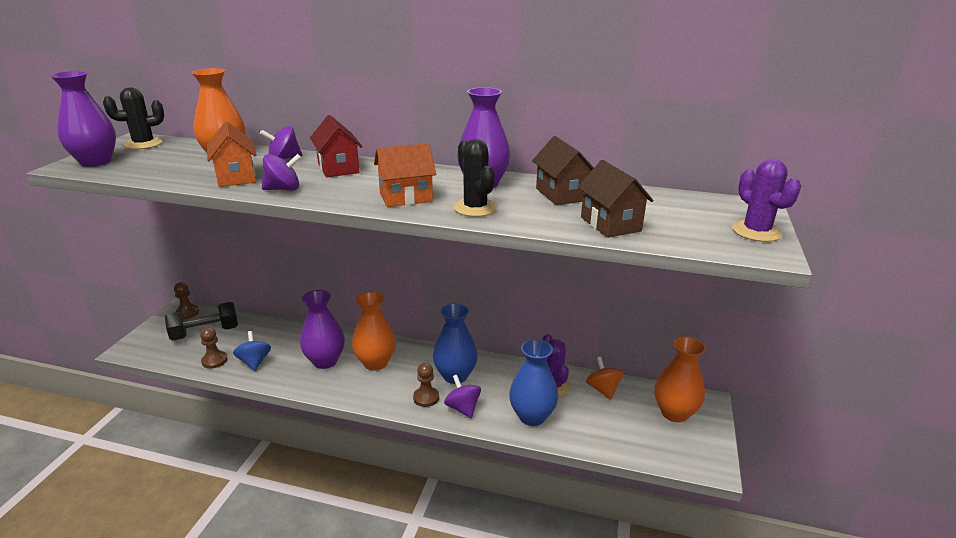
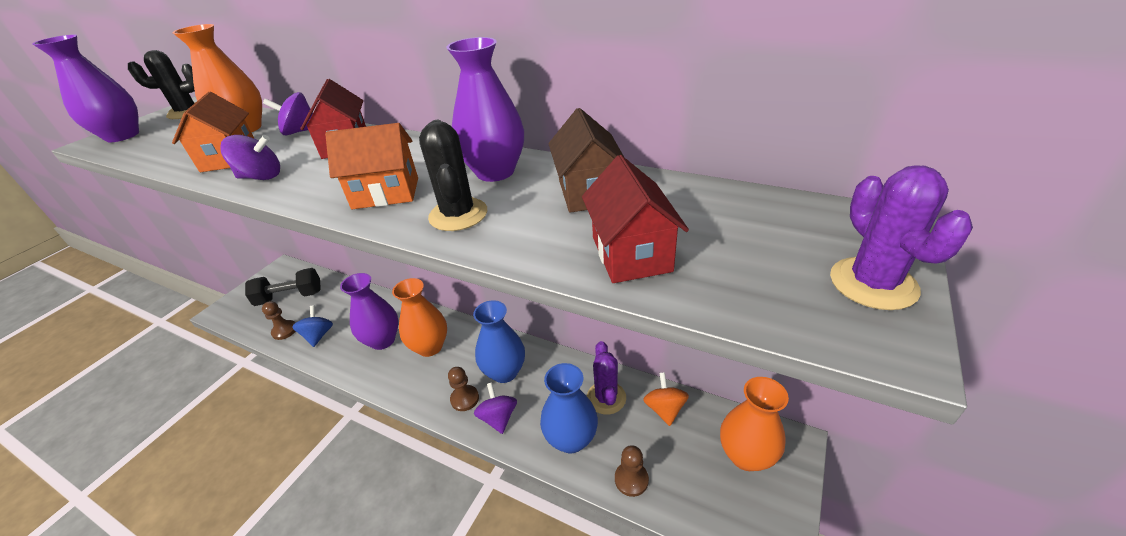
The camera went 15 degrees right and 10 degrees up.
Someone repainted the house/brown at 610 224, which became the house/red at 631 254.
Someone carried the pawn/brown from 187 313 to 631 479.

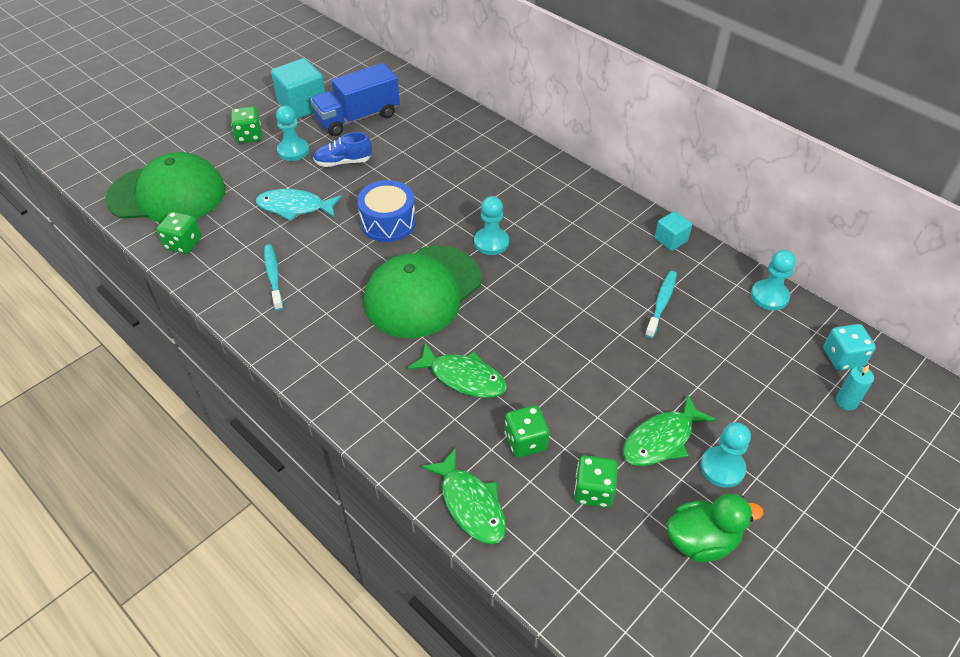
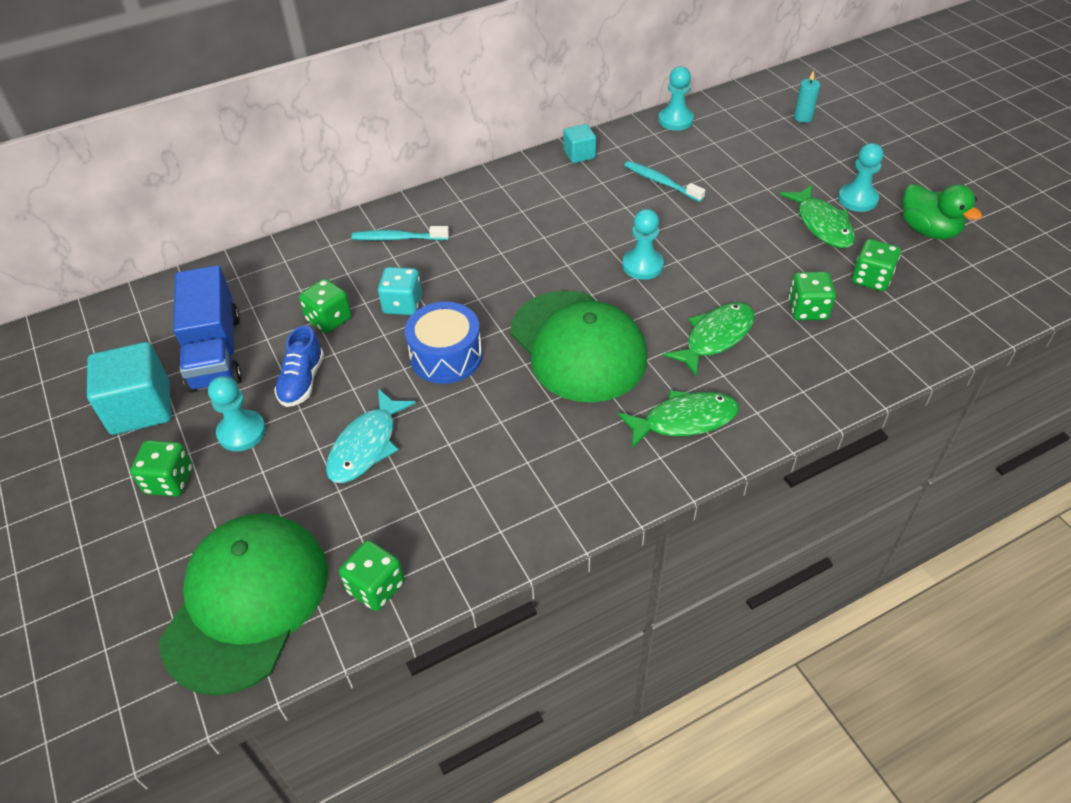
The camera went 70 degrees left and 0 degrees up.
Someone put down the dice/green at 329 319.
Someone carried the toothbrush/turquoise from 273 276 to 398 238.
Someone carried the dice/turquoise from 843 358 to 402 304.
Someone carried the fish/green from 470 504 to 684 420.
Someone carried the pawn/turquoise from 491 242 to 642 265.
Someone rotated the duck/green at 701 541 by 135 degrees clockwise.

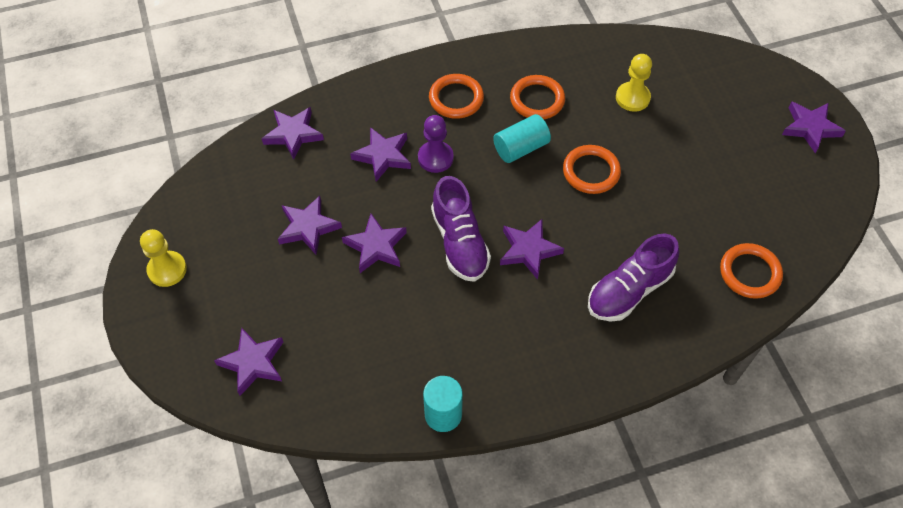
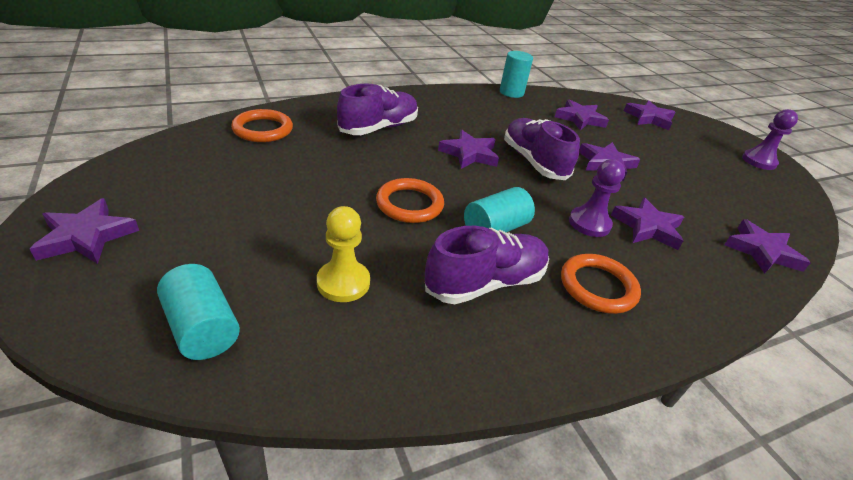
The camera went 170 degrees right and 20 degrees down.
Someone put down the cylinder/turquoise at 202 328.
Someone swapped the ring/orange at 537 100 for the shoe/purple at 485 283.
Someone carried the star/purple from 308 227 to 579 119.
Someone repainted the pawn/yellow at 167 270, which became the pawn/purple at 759 161.

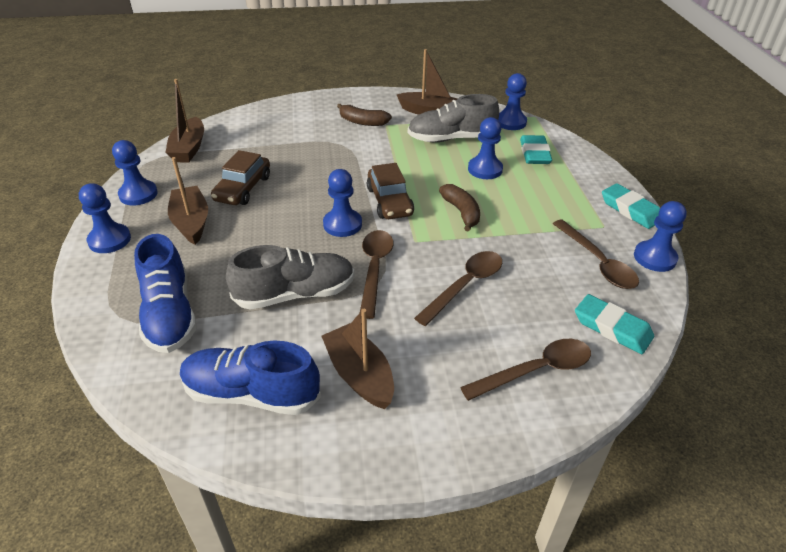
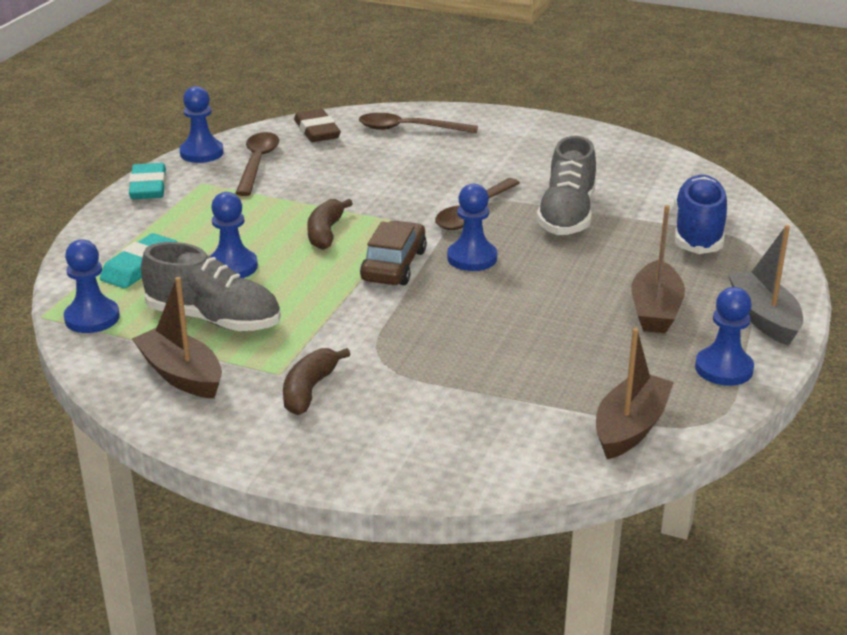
The camera went 150 degrees left and 10 degrees down.
Someone rotated the banana/brown at 363 122 by 120 degrees counterclockwise.
Someone repainted the eraser/turquoise at 612 328, which became the eraser/brown at 317 131.
Someone rotated the shoe/grey at 295 294 by 90 degrees counterclockwise.
Someone swapped the pawn/blue at 109 240 for the boat/grey at 764 318.
Someone took away the shoe/blue at 251 394.
Someone took away the car/brown at 243 188.
Someone took away the boat/brown at 359 375.
Someone took away the spoon/brown at 465 285.

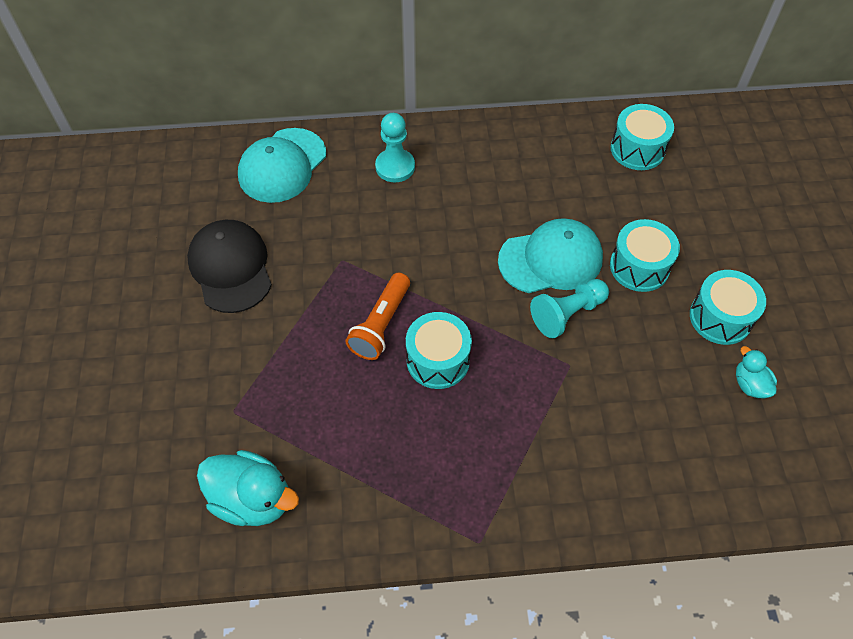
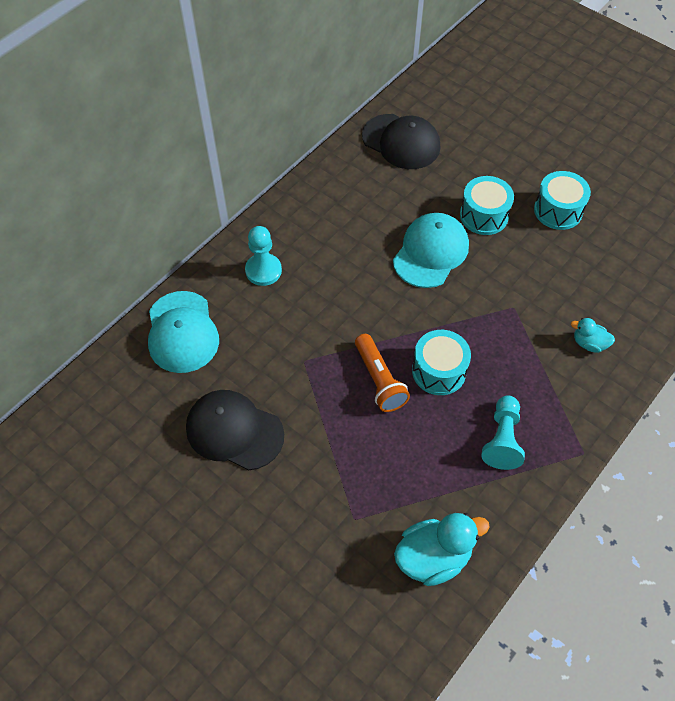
The camera went 45 degrees left and 0 degrees up.
Someone swapped the drum/turquoise at 637 149 for the cap/black at 401 142.
Someone carried the pawn/turquoise from 567 314 to 502 439.
Someone carried the duck/turquoise from 750 384 to 589 343.

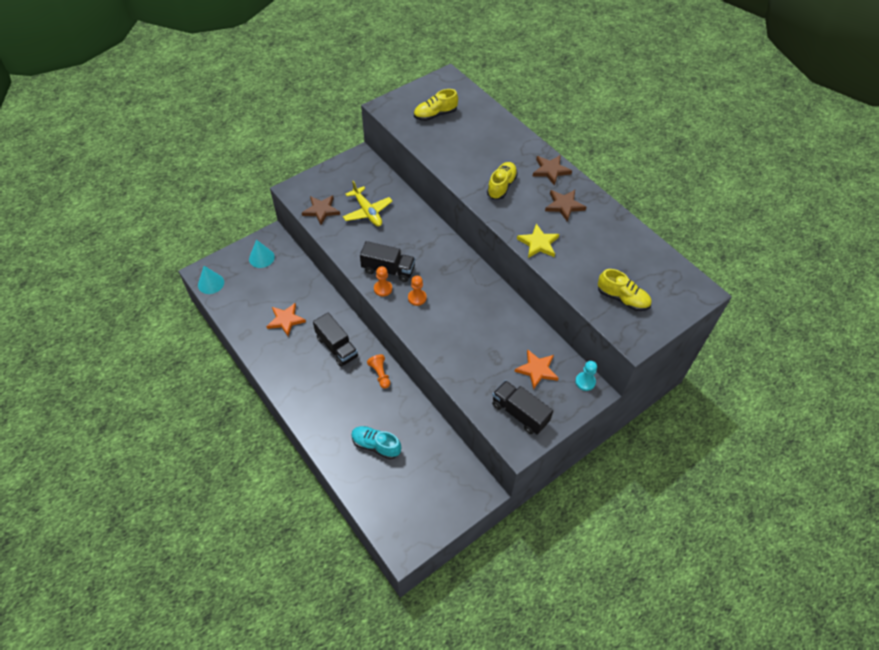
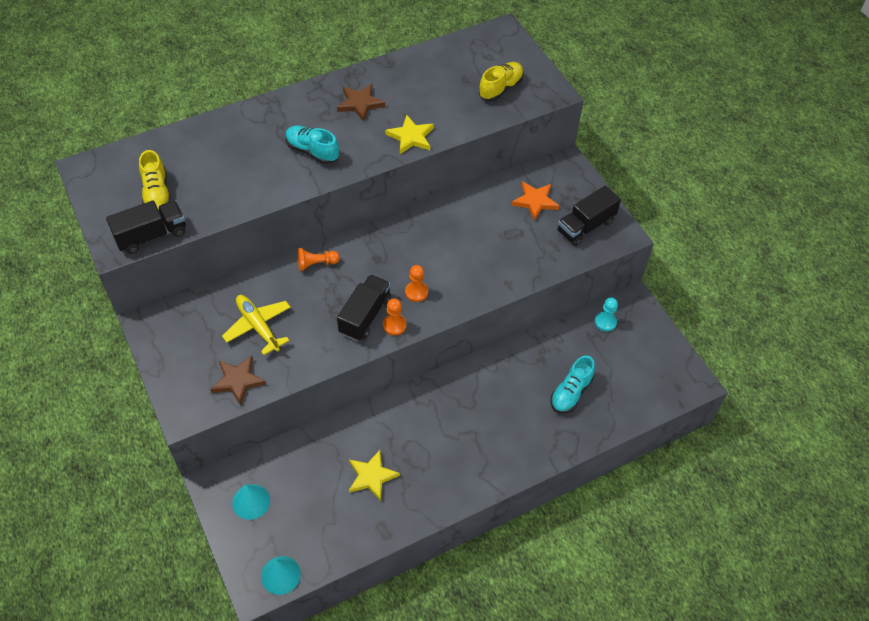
The camera went 80 degrees left and 0 degrees up.
Someone carried the truck/black from 337 347 to 151 235.
Someone rotated the plane/yellow at 367 212 by 105 degrees counterclockwise.
Someone repainted the shoe/yellow at 501 186, which became the shoe/turquoise at 312 151.
Someone carried the pawn/orange from 380 374 to 316 264.
Someone repainted the star/orange at 285 320, which became the star/yellow at 371 476.
Someone carried the pawn/turquoise from 585 382 to 605 322.
Someone took away the star/brown at 550 170.

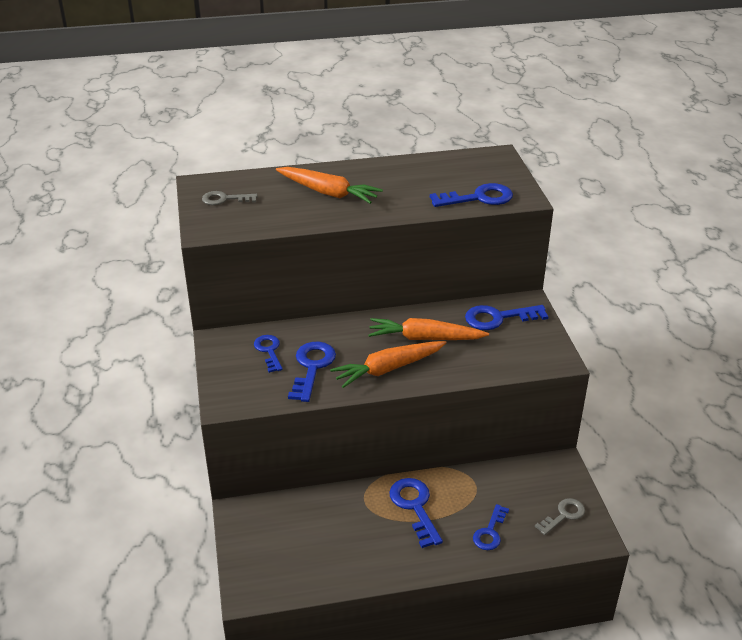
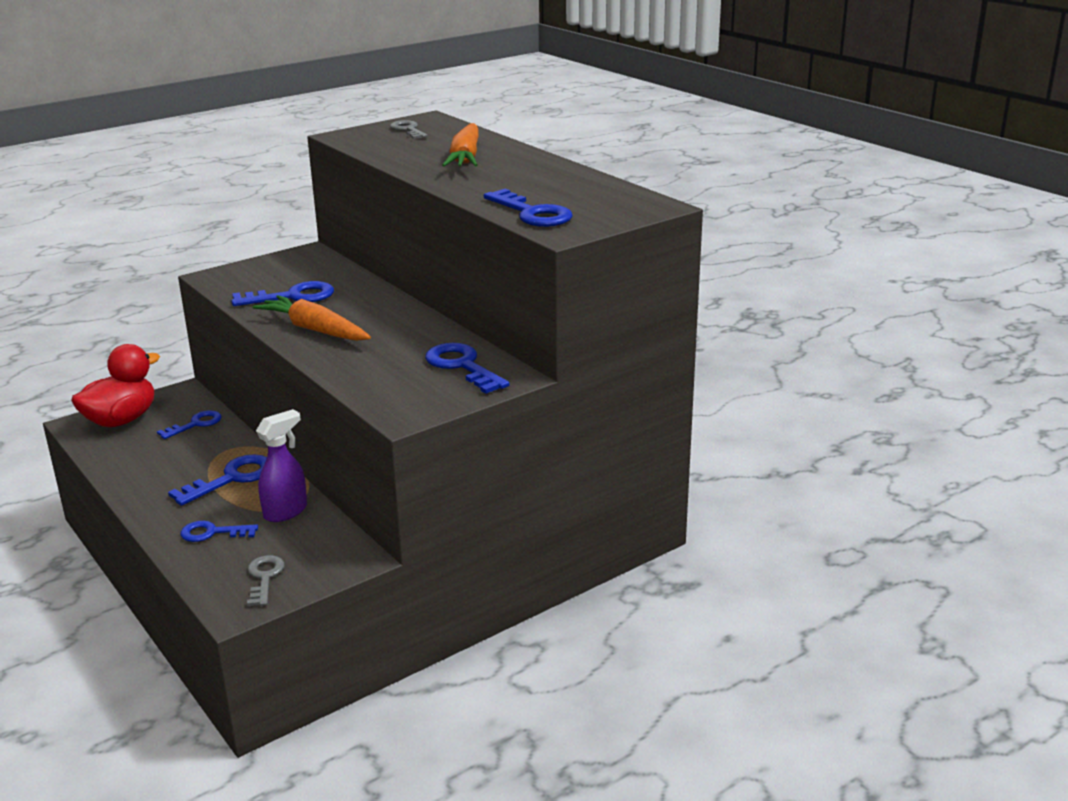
The camera went 65 degrees right and 10 degrees down.
Someone put down the duck/red at 121 420.
Someone carried the key/blue from 269 351 to 195 424.
Someone rotated the key/grey at 563 515 by 120 degrees counterclockwise.
Someone put down the spray bottle/purple at 286 511.
Someone took away the carrot/orange at 425 338.

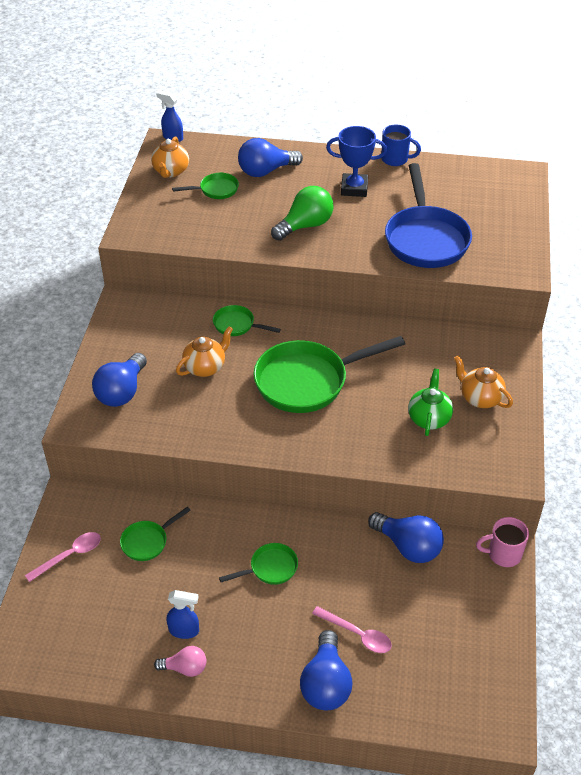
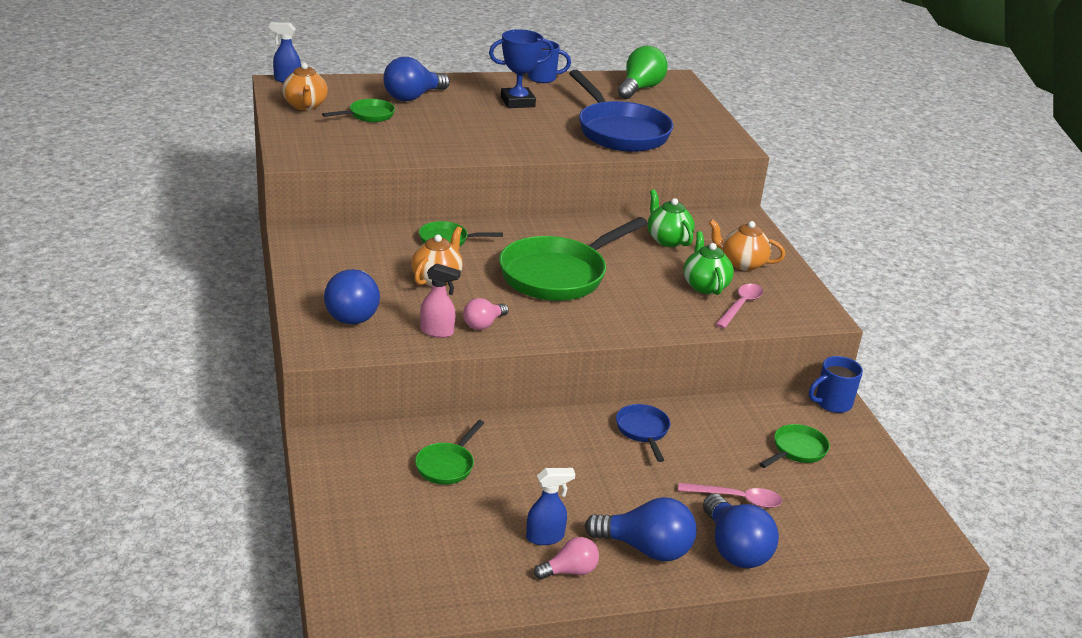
The camera went 25 degrees left and 15 degrees down.
Someone put down the spray bottle/pink at 437 332.
Someone put down the light bulb/pink at 483 324.
Someone carried the light bulb/blue from 408 546 to 645 549.
Someone put down the pan/blue at 643 431.
Someone carried the light bulb/green from 305 226 to 640 88.
Someone put down the teapot/green at 667 240.
Someone carried the spoon/pink from 69 555 to 740 306.
Someone carried the pan/green from 270 568 to 797 450.
Someone repainted the mug/pink at 503 554, which became the mug/blue at 832 403.

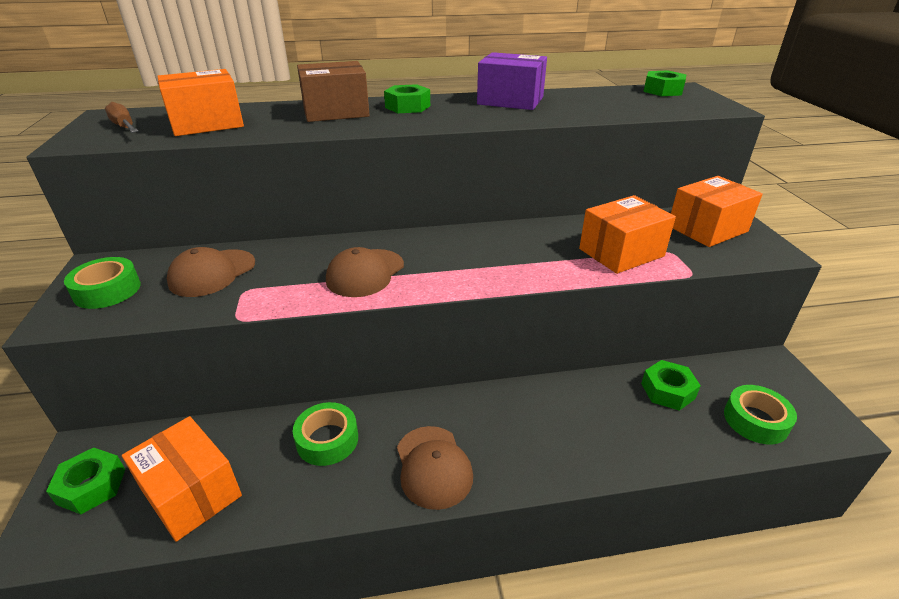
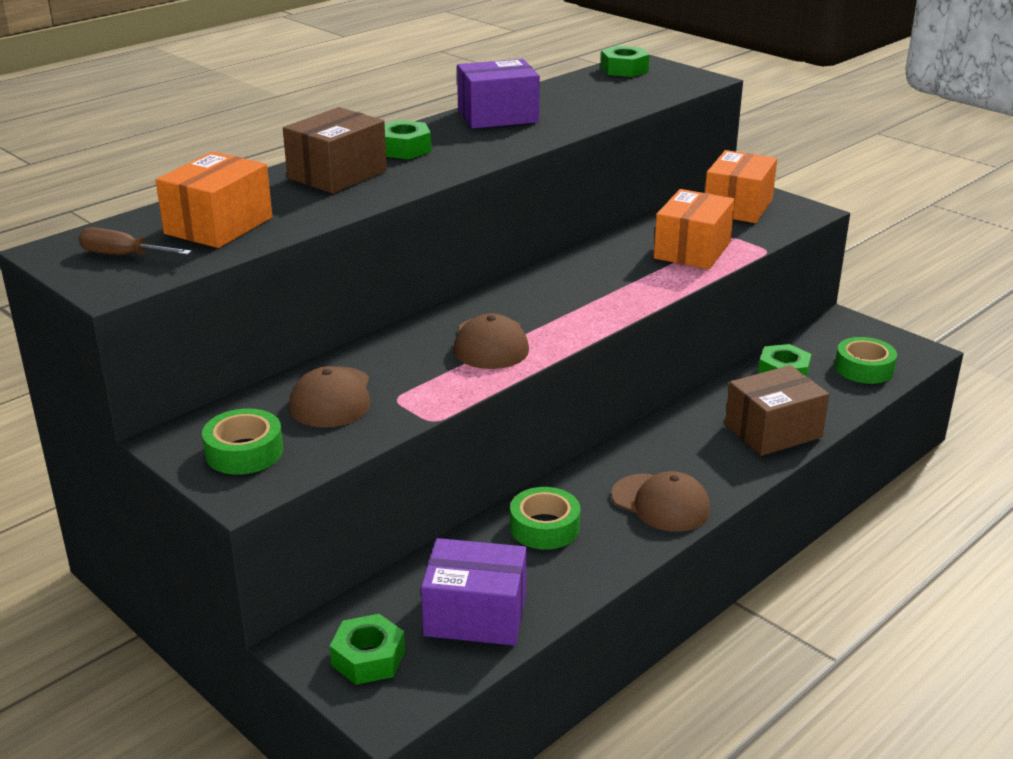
The camera went 35 degrees left and 5 degrees down.
Someone repainted the box/orange at 191 492, which became the box/purple at 475 615.
Someone put down the box/brown at 773 431.

